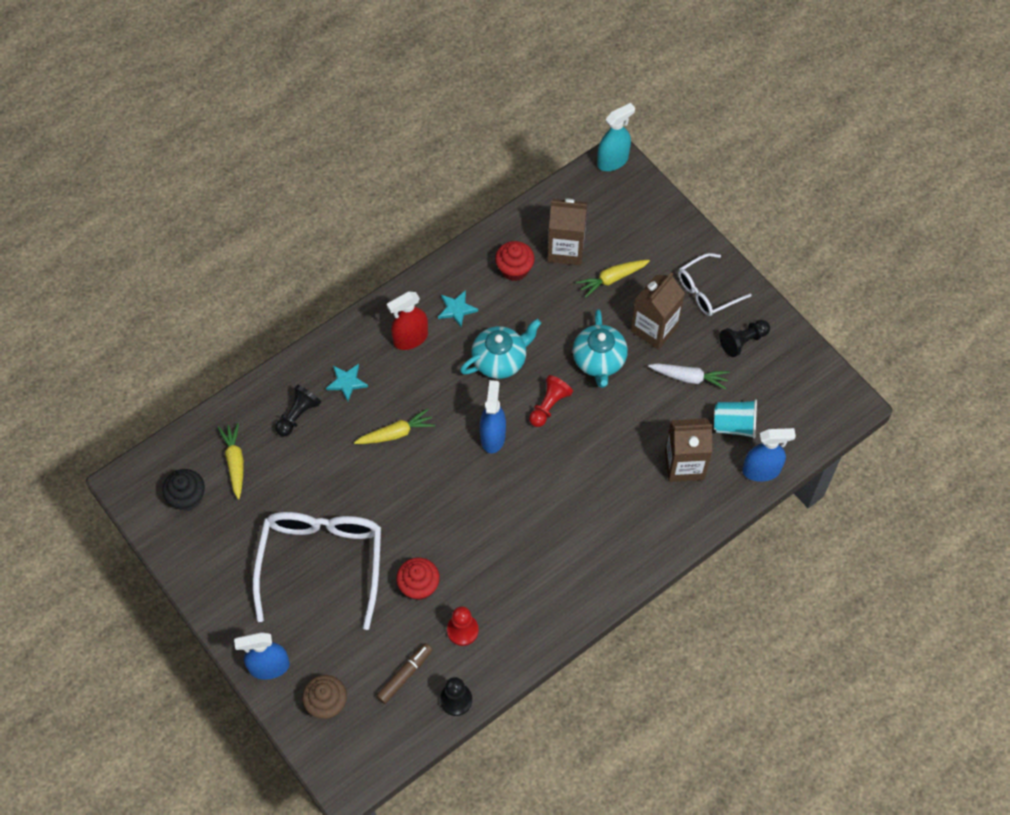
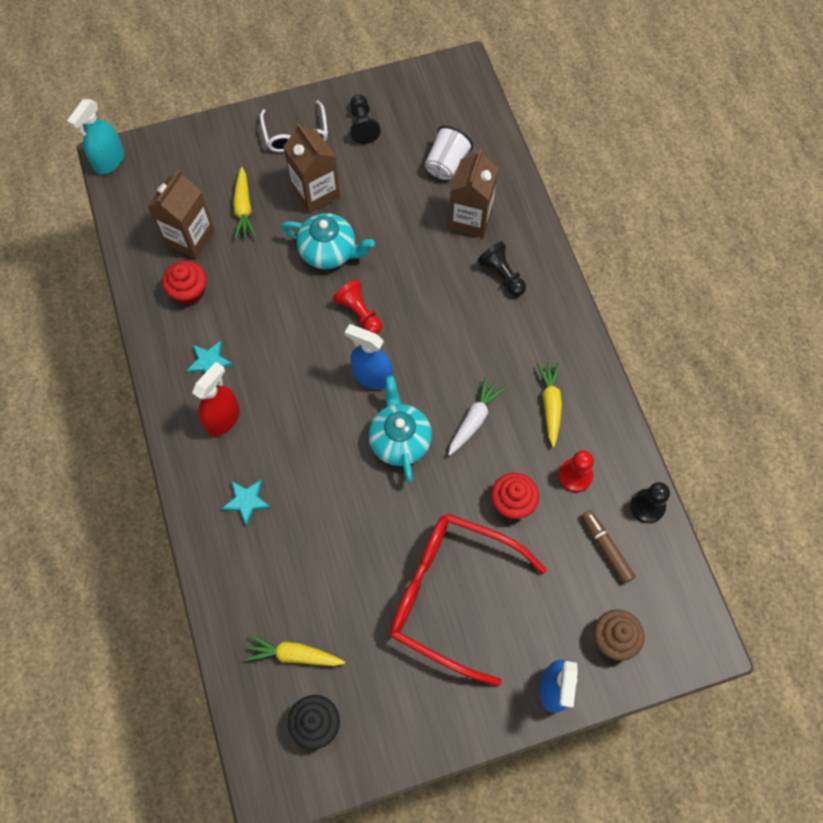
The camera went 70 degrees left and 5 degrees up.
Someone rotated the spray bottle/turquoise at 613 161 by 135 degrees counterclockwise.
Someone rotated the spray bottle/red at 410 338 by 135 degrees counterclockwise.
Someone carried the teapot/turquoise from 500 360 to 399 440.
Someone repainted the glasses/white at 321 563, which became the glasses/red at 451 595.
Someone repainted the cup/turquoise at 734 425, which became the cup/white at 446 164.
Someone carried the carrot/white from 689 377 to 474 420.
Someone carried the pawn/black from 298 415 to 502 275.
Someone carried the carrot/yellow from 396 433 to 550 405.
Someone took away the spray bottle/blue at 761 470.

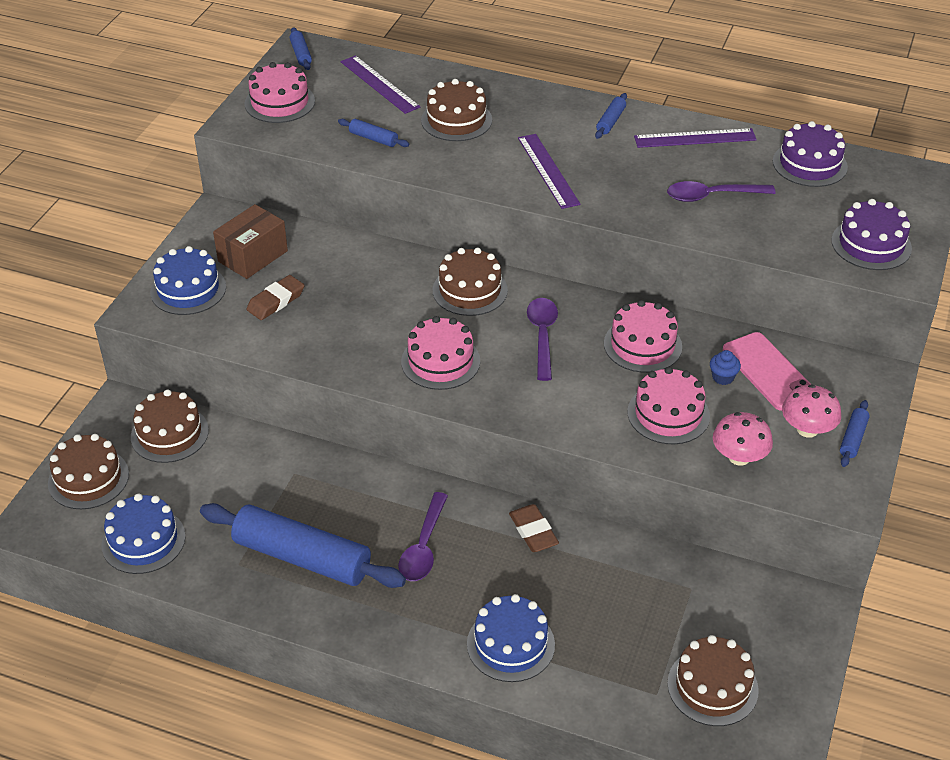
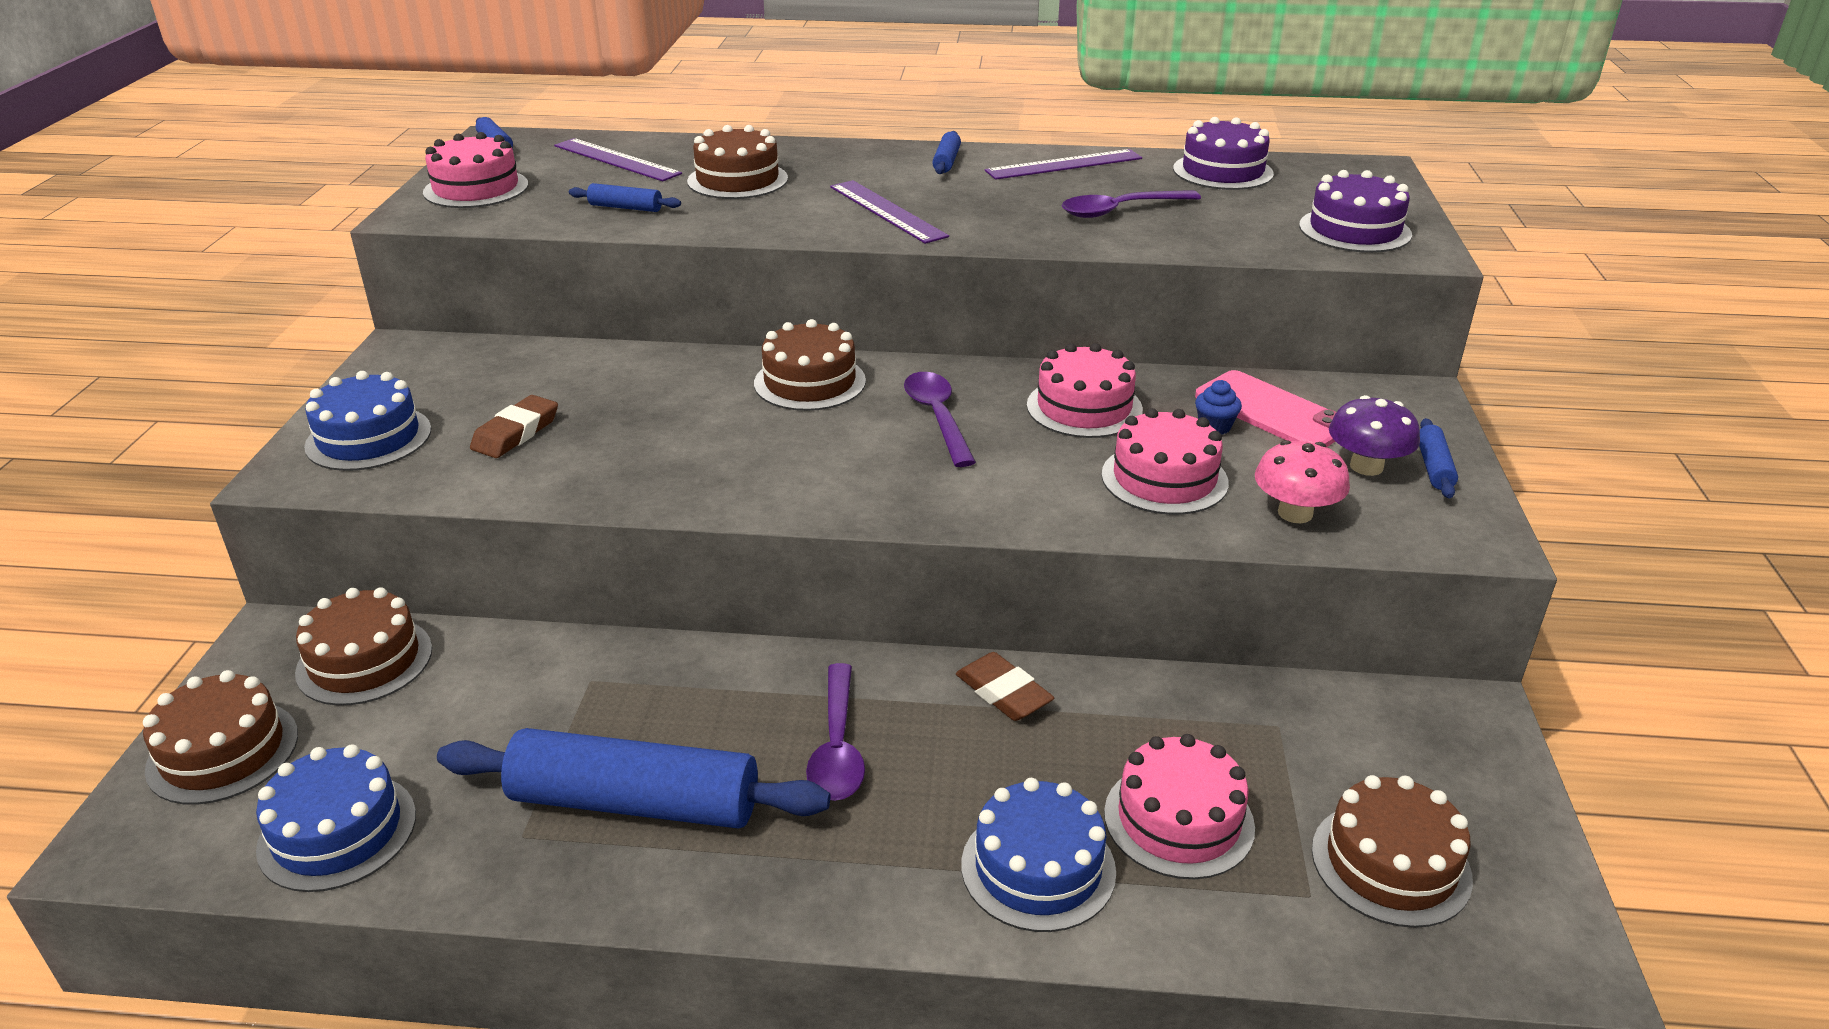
The camera went 15 degrees left and 10 degrees down.
Someone carried the cake/pink from 440 361 to 1178 820.
Someone repainted the mushroom/pink at 807 429, which became the mushroom/purple at 1366 466.
Someone took away the box/brown at 253 256.

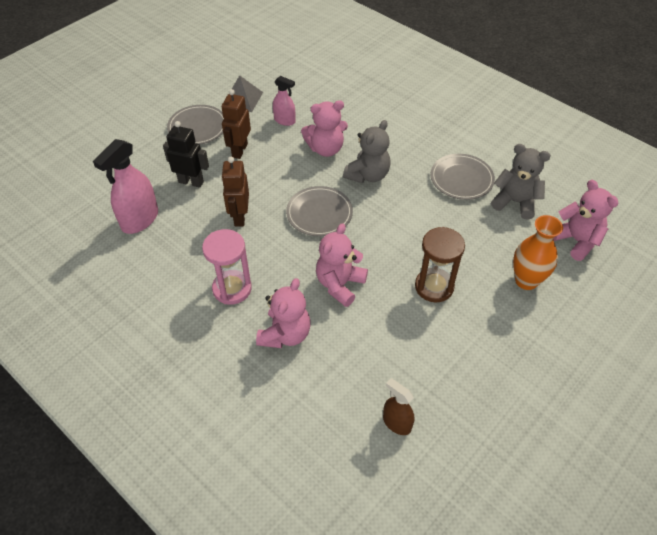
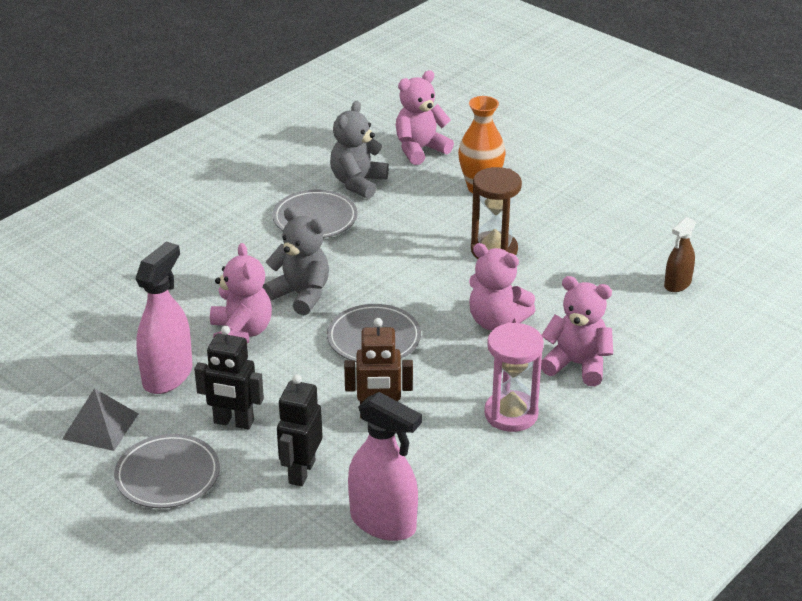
The camera went 90 degrees left and 15 degrees down.
Someone scaled the spray bottle/pink at 284 120 by 1.73.
Someone repainted the robot/brown at 239 150, which became the robot/black at 233 422.

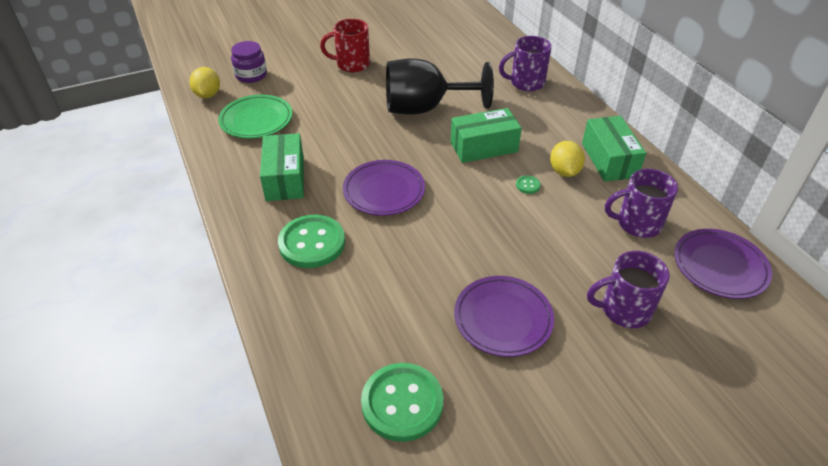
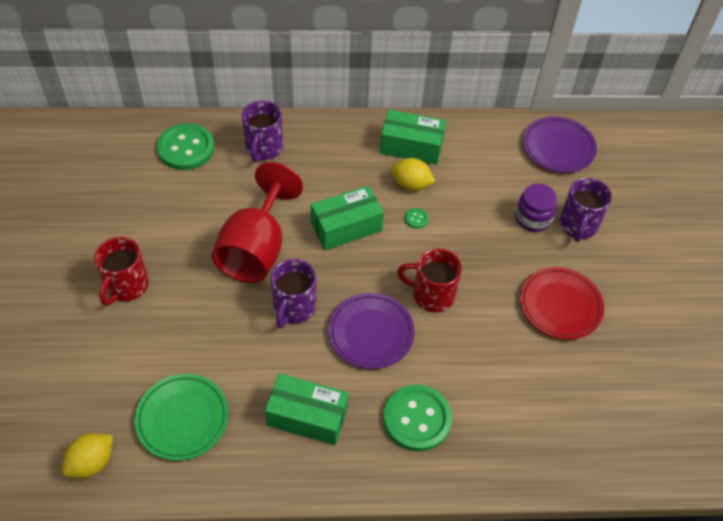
The camera went 70 degrees left and 10 degrees up.
Someone rotated the lemon/yellow at 208 95 by 60 degrees counterclockwise.
Someone carried the button/green from 402 403 to 186 148.
Someone repainted the goblet/black at 425 108, which became the goblet/red at 256 249.
Someone carried the mug/purple from 637 224 to 294 308.
Someone rotated the box/green at 484 147 by 60 degrees clockwise.
Someone put down the mug/red at 431 295.
Someone carried the jar/purple from 251 75 to 533 218.
Someone repainted the plate/purple at 503 319, which became the plate/red at 560 306.

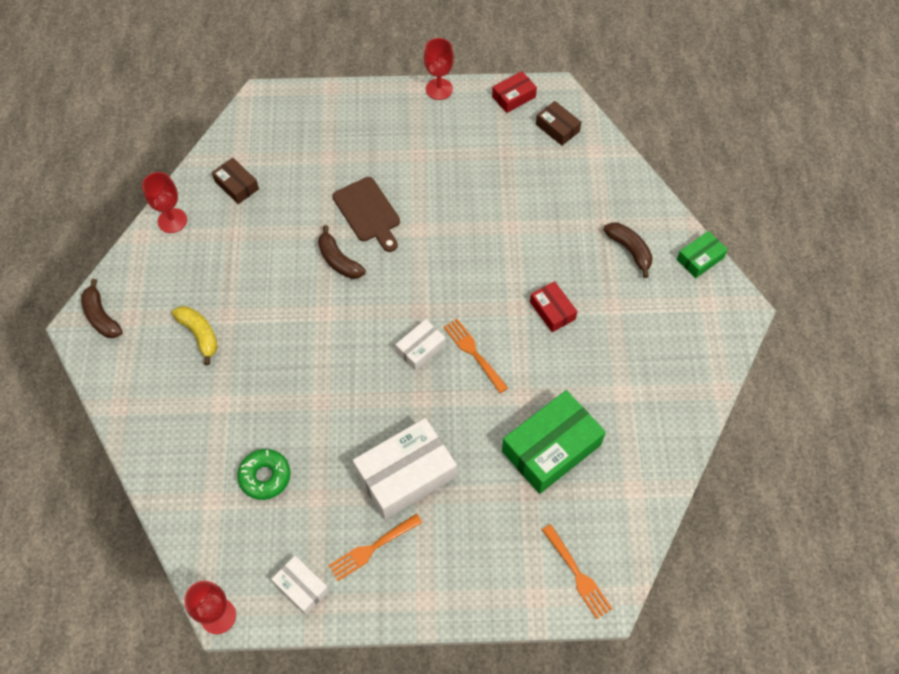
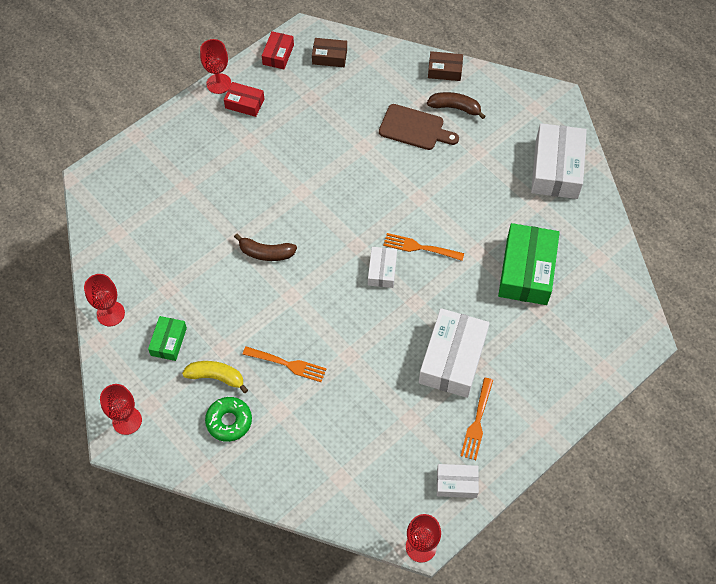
The camera went 40 degrees left and 0 degrees up.
Someone swapped the banana/brown at 101 316 for the goblet/red at 127 420.
Someone carried the box/green from 700 259 to 168 341.
Someone carried the donut/green from 265 477 to 229 421.
Someone carried the box/red from 552 310 to 244 103.
Someone carried the fork/orange from 576 573 to 287 364.
Someone carried the cutting board/brown from 368 212 to 414 128.
Someone carried the box/brown from 237 185 to 445 70.
Someone put down the box/white at 556 169.

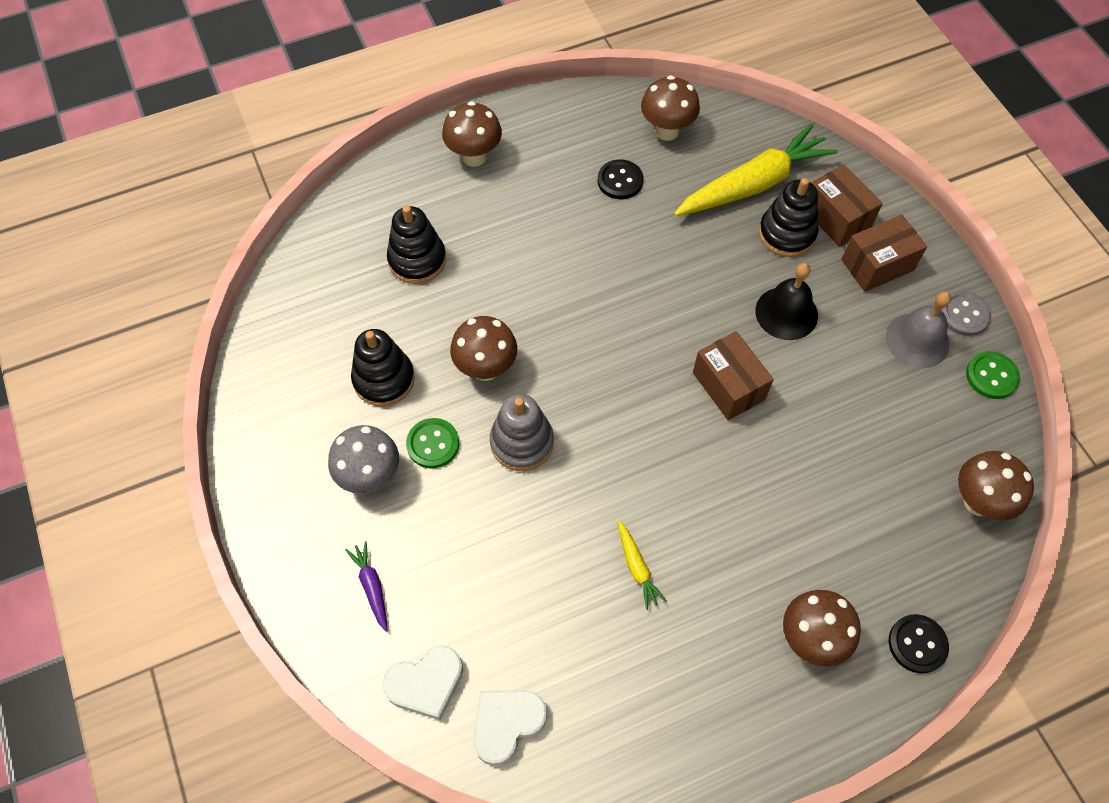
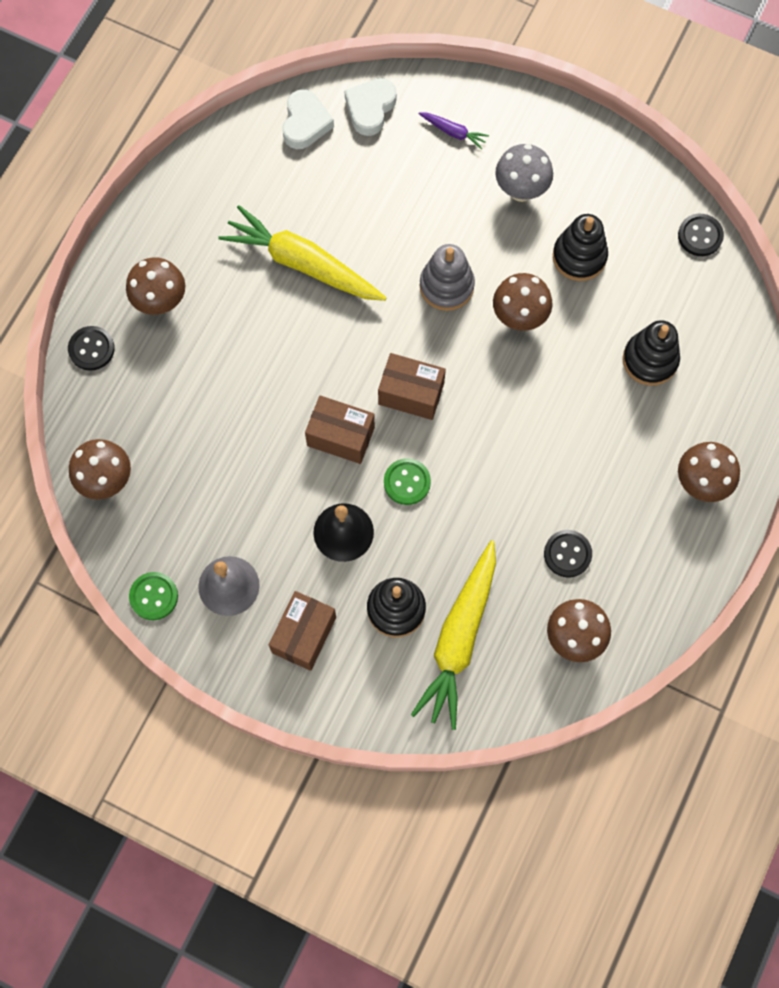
The camera went 140 degrees right and 10 degrees up.
Someone scaled the carrot/yellow at 637 568 by 2.34.
Someone carried the box/brown from 836 218 to 411 393.
Someone carried the button/green from 433 444 to 407 482.
Someone put down the button/black at 700 236.
Someone took away the button/grey at 964 314.

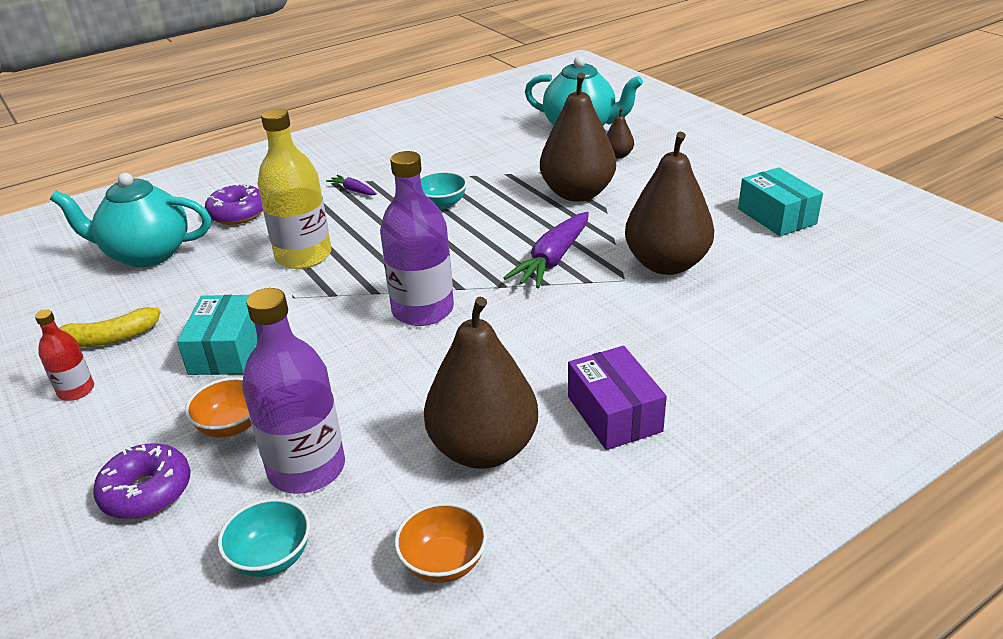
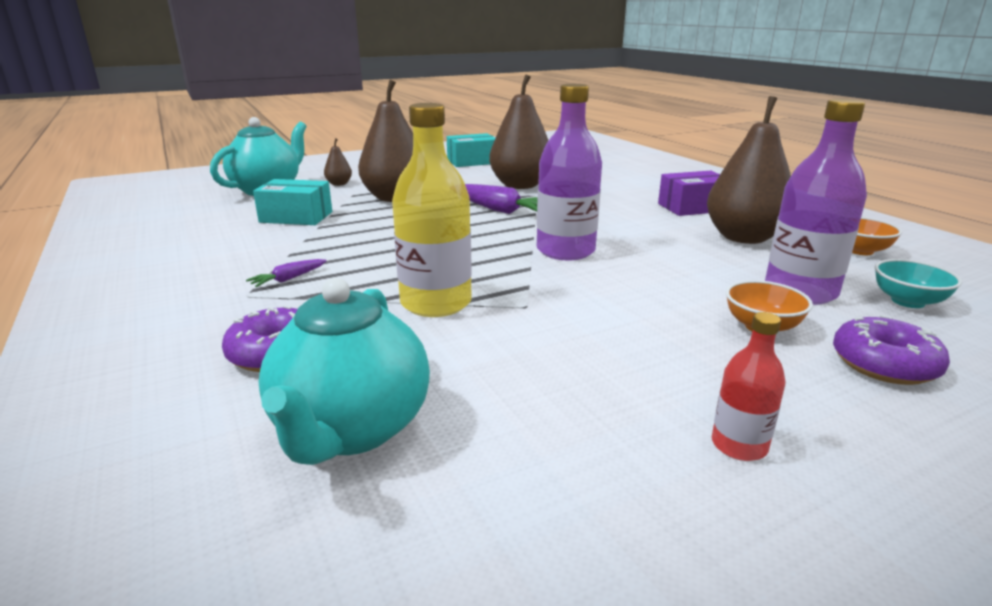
The camera went 85 degrees left and 10 degrees down.
Someone carried the box/turquoise from 226 350 to 296 217.
Someone took away the banana/yellow at 108 338.
Someone took away the bowl/turquoise at 441 204.

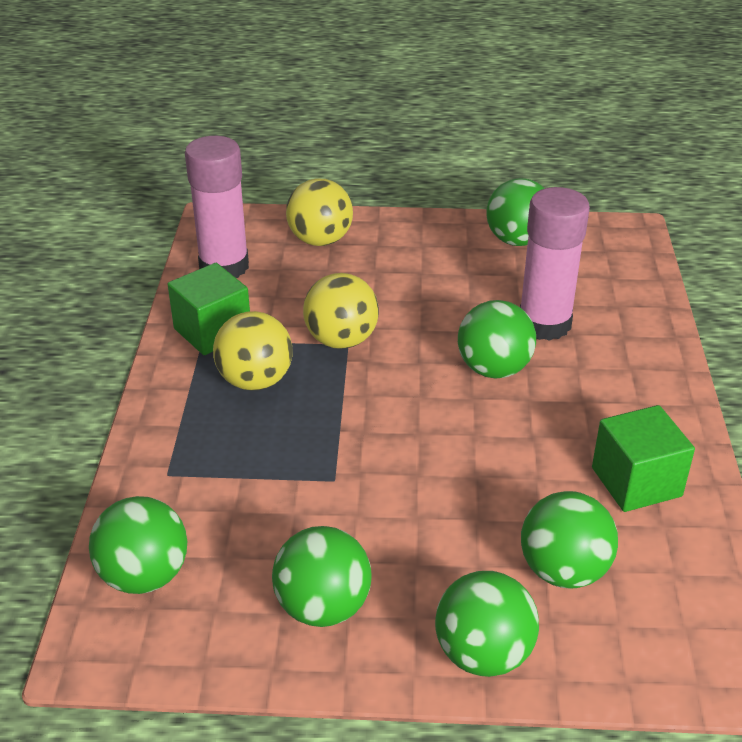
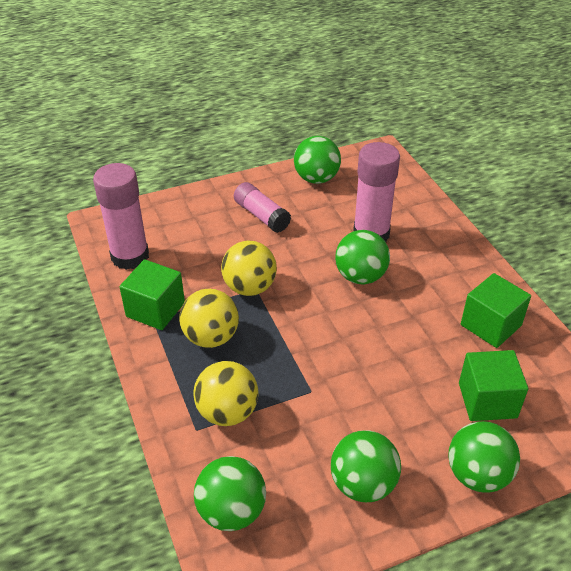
The camera went 25 degrees left and 5 degrees up.
Someone carried the ball/yellow from 320 240 to 227 412.
Someone put down the glue stick/pink at 261 216.
Someone swapped the ball/green at 563 570 for the cube/green at 487 400.

